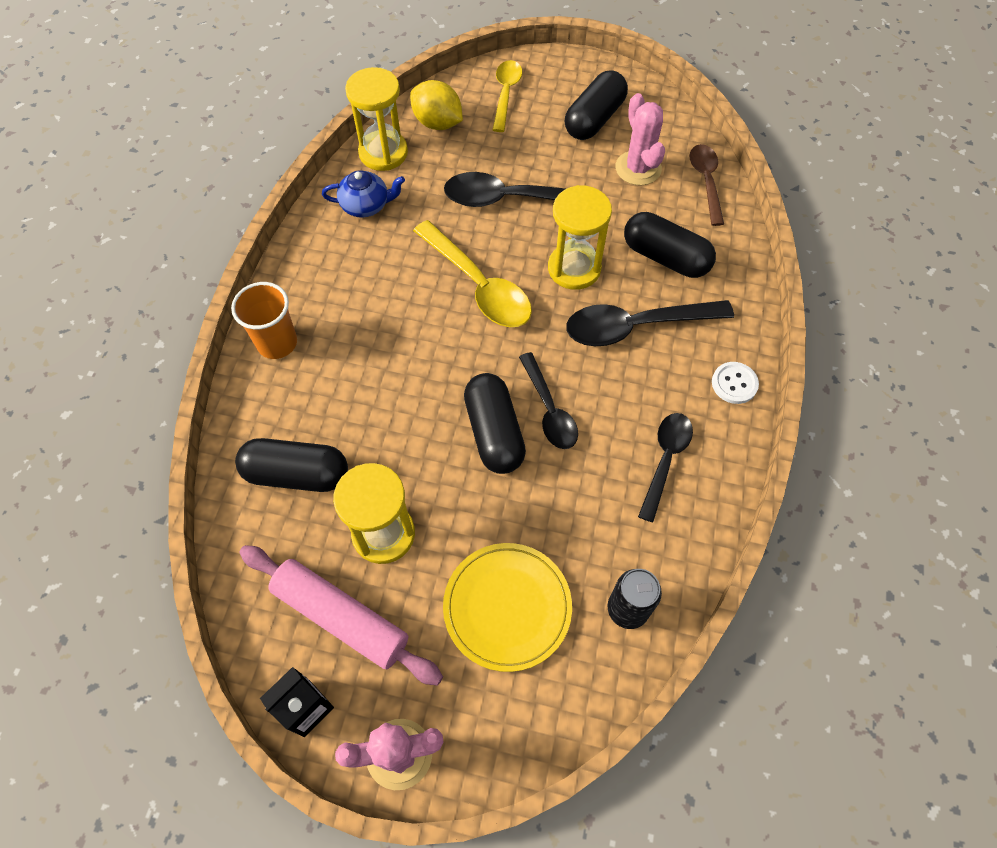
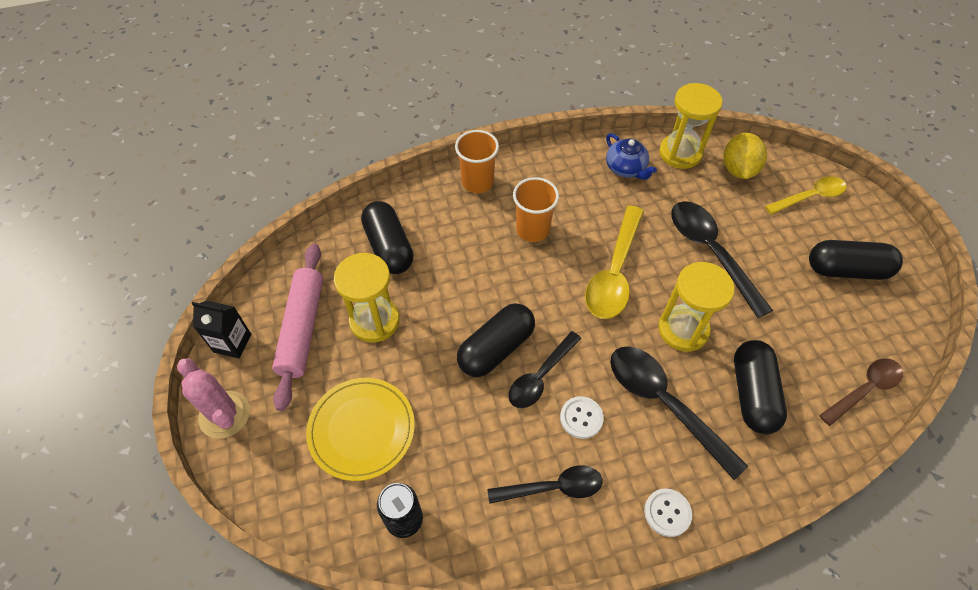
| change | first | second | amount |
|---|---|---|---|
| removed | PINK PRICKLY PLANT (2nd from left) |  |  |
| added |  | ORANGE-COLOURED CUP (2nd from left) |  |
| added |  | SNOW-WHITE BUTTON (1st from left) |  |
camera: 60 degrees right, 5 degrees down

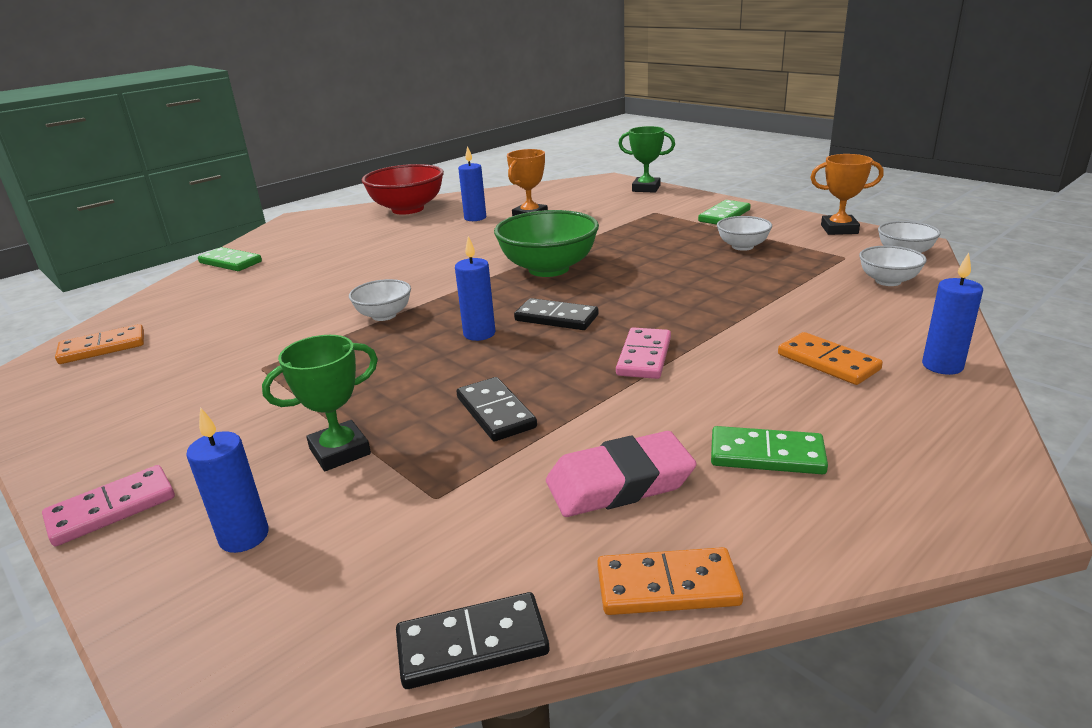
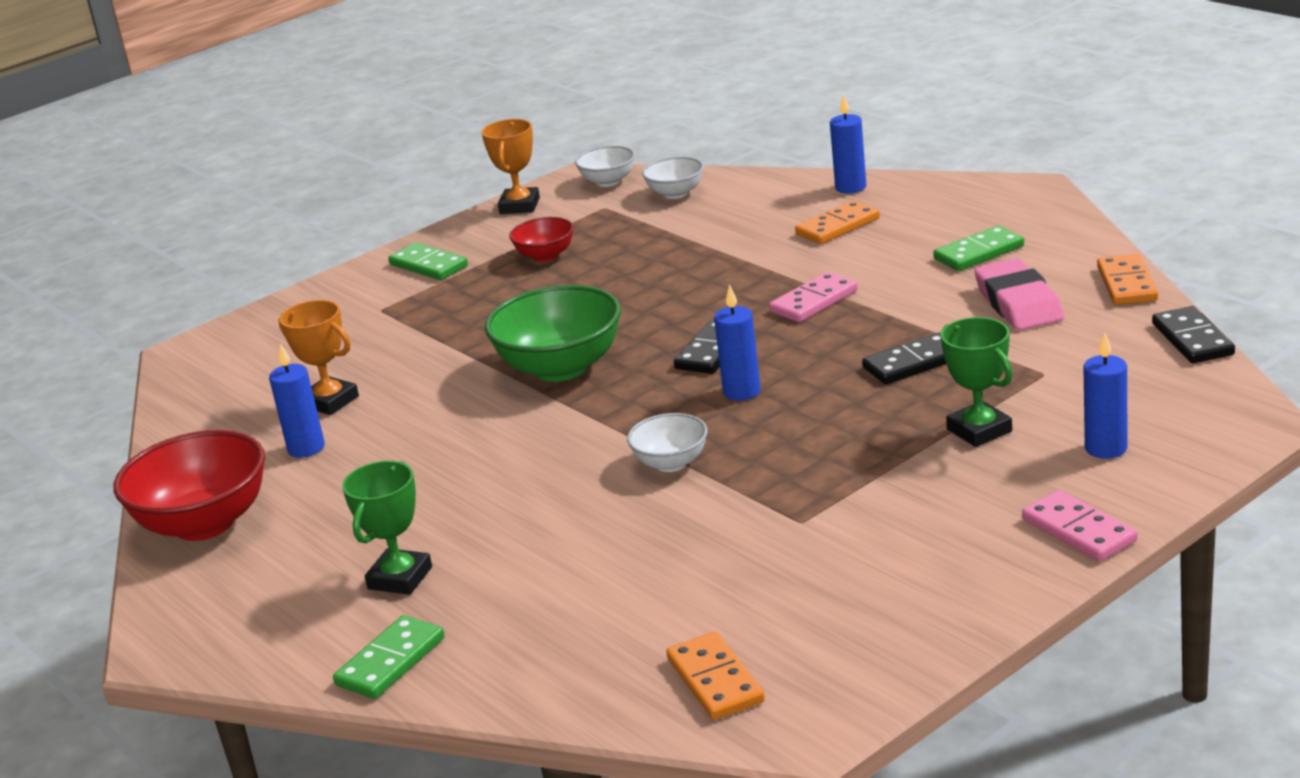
| change | first | second | amount |
|---|---|---|---|
| moved | EMERALD TROPHY (2nd from left in the first image) | EMERALD TROPHY (1st from left) |  |
| recoloured | SNOW-WHITE BOWL (2nd from left) | CRIMSON BOWL (2nd from left) |  |
| turned | PINK DOMINO (2nd from left in the first image) | PINK DOMINO (1st from left) | 60 degrees counterclockwise |
| turned | EMERALD DOMINO (3rd from left) |  | 45 degrees clockwise |
camera: 85 degrees left, 0 degrees up

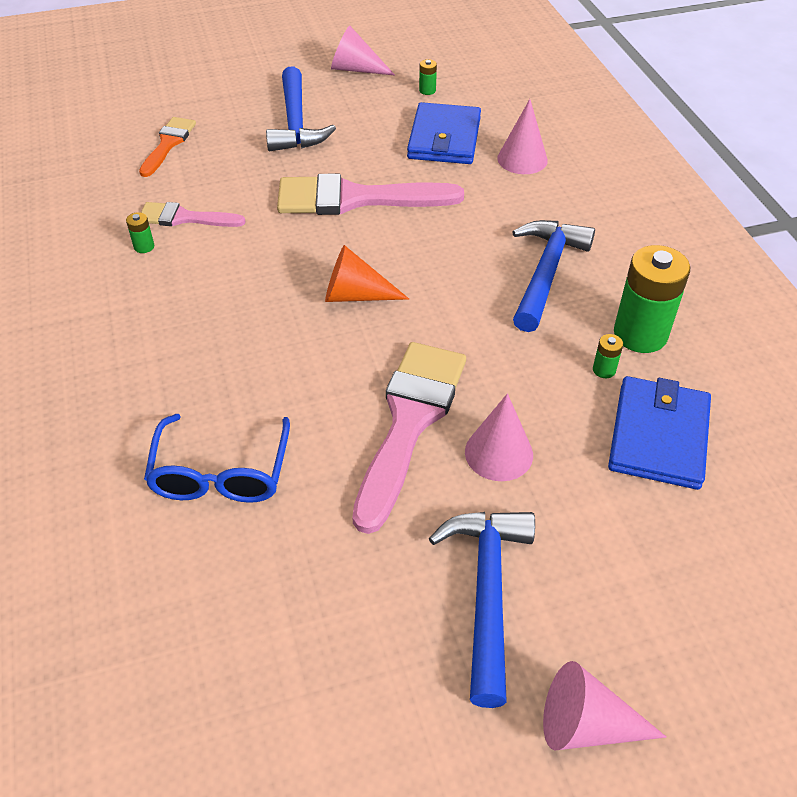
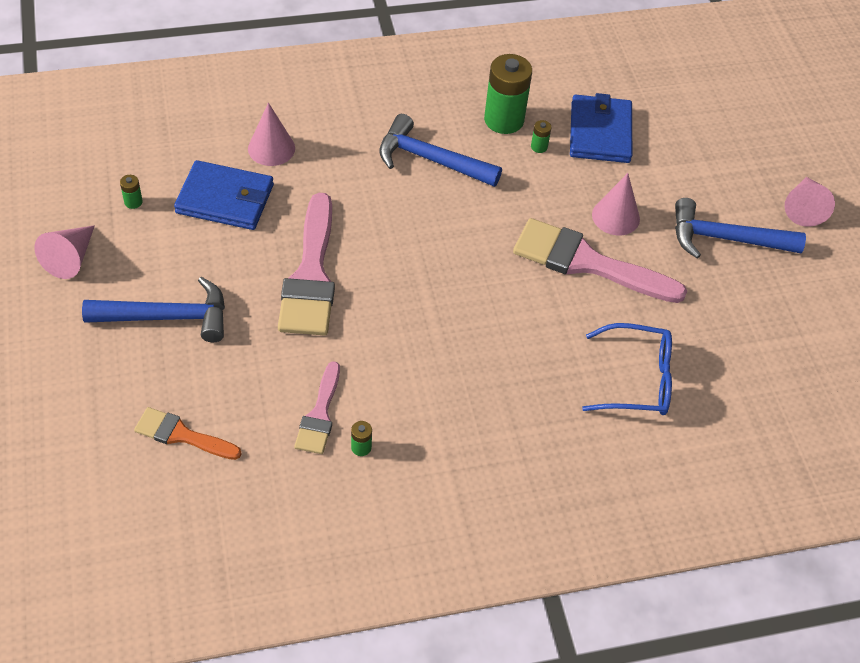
| change | first | second | amount |
|---|---|---|---|
| removed | ORANGE-COLOURED CONE |  |  |
| turned | ROYAL BLUE CARD WALLET (2nd from left) |  | 75 degrees clockwise |
camera: 90 degrees left, 5 degrees up

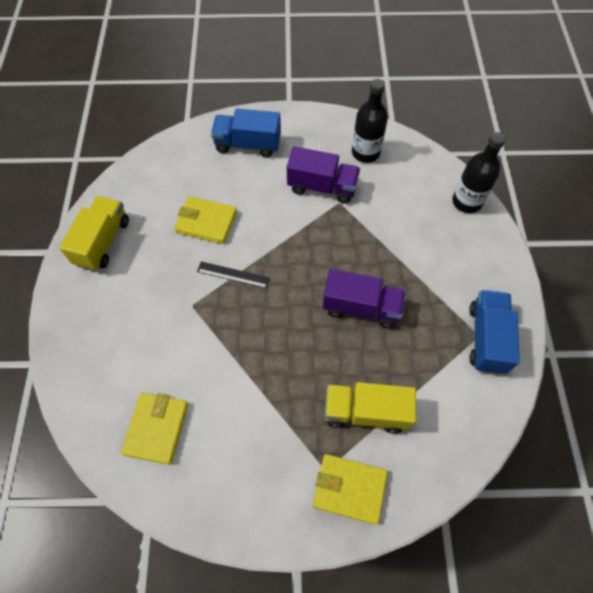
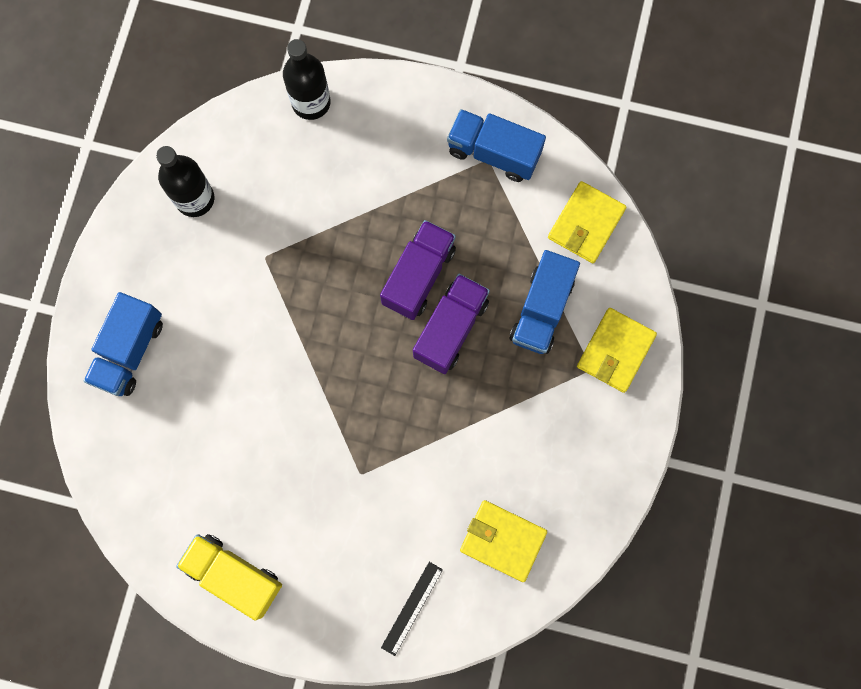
| change | first | second | amount |
|---|---|---|---|
| moved | ROYAL PURPLE LORRY (1st from left in the first image) | ROYAL PURPLE LORRY (2nd from left) |  |
| moved | BRIGHT YELLOW CARD WALLET (2nd from left) |  |  |
| moved | EBONY RULER |  |  |
| recoloured | BRIGHT YELLOW LORRY (2nd from left) | ROYAL BLUE LORRY (3rd from left) |  |
camera: 75 degrees left, 15 degrees up

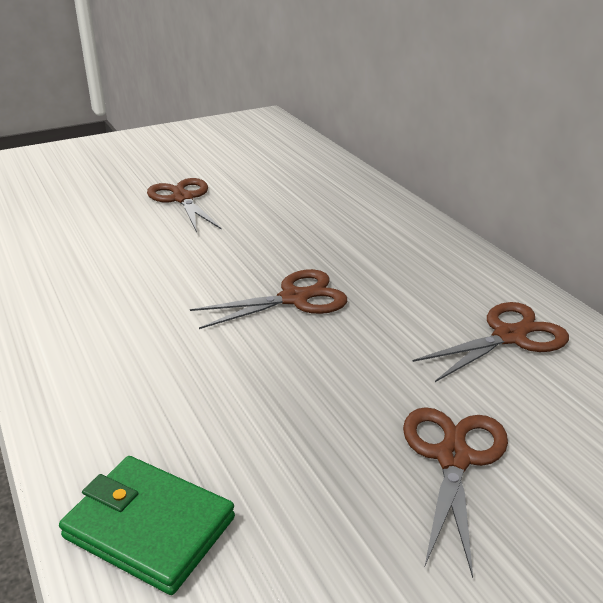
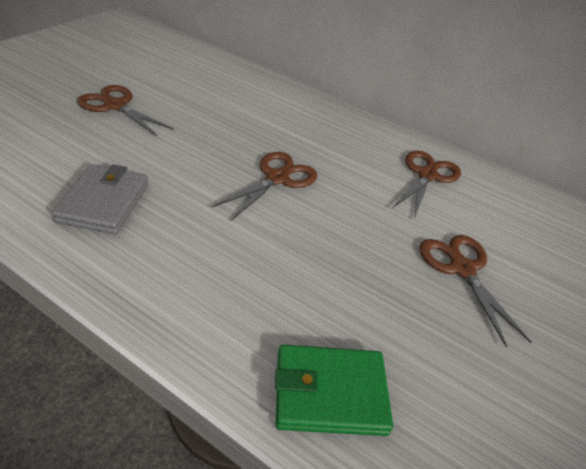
| change | first | second | amount |
|---|---|---|---|
| added |  | GREY CARD WALLET |  |
camera: 35 degrees left, 10 degrees up

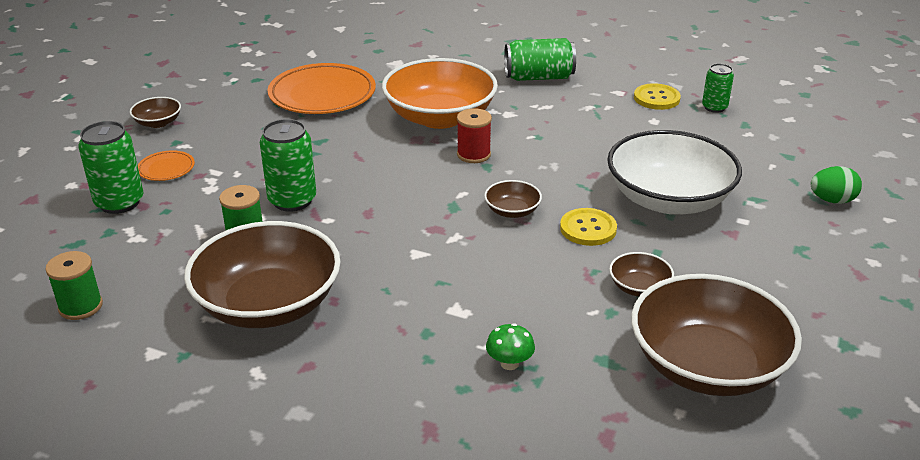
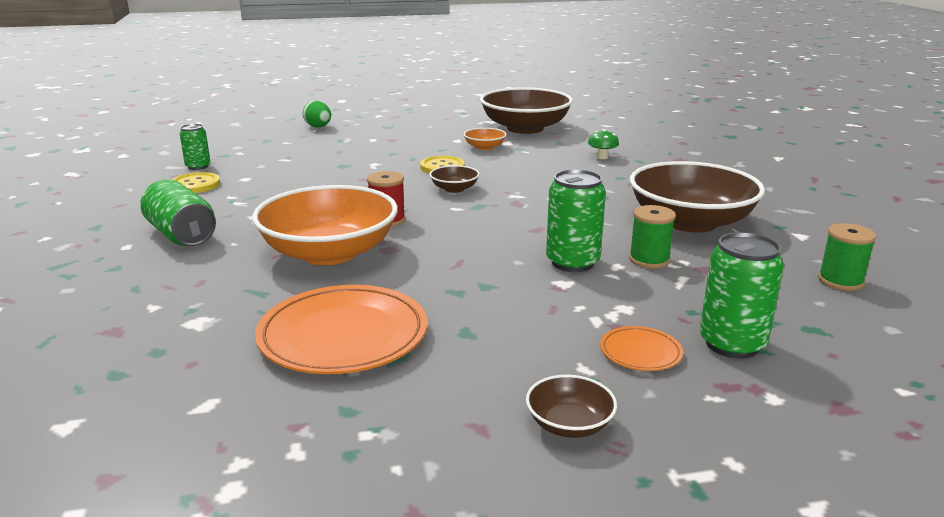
| change | first | second | amount |
|---|---|---|---|
| removed | SNOW-WHITE BOWL |  |  |
| recoloured | BROWN BOWL (4th from left) | ORANGE-COLOURED BOWL (2nd from left) |  |
camera: 125 degrees left, 10 degrees down

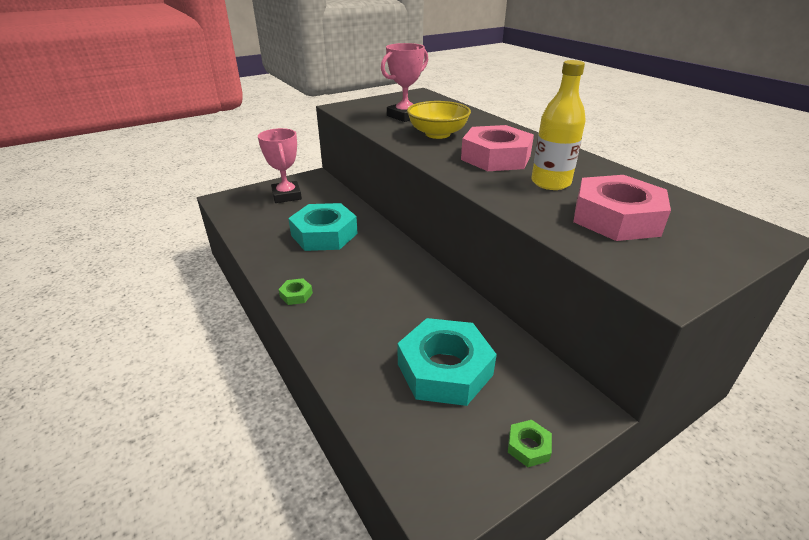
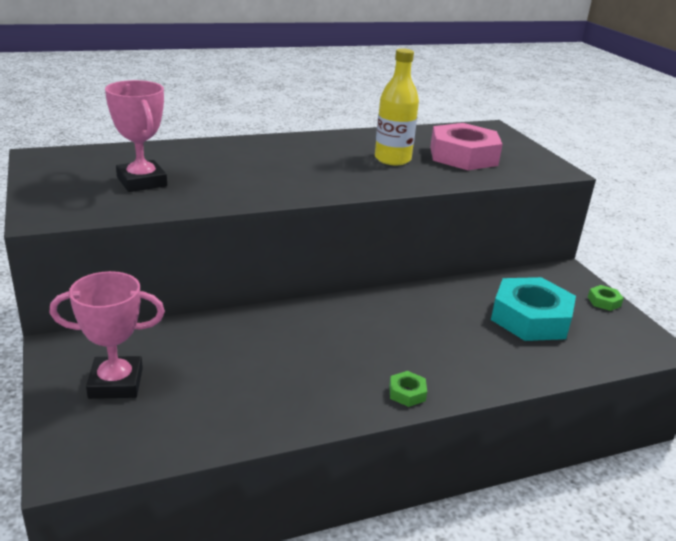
| change | first | second | amount |
|---|---|---|---|
| removed | BRIGHT YELLOW BOWL |  |  |
| removed | PINK HEX NUT (1st from left) |  |  |
| removed | AQUA HEX NUT (1st from left) |  |  |
camera: 80 degrees left, 5 degrees down

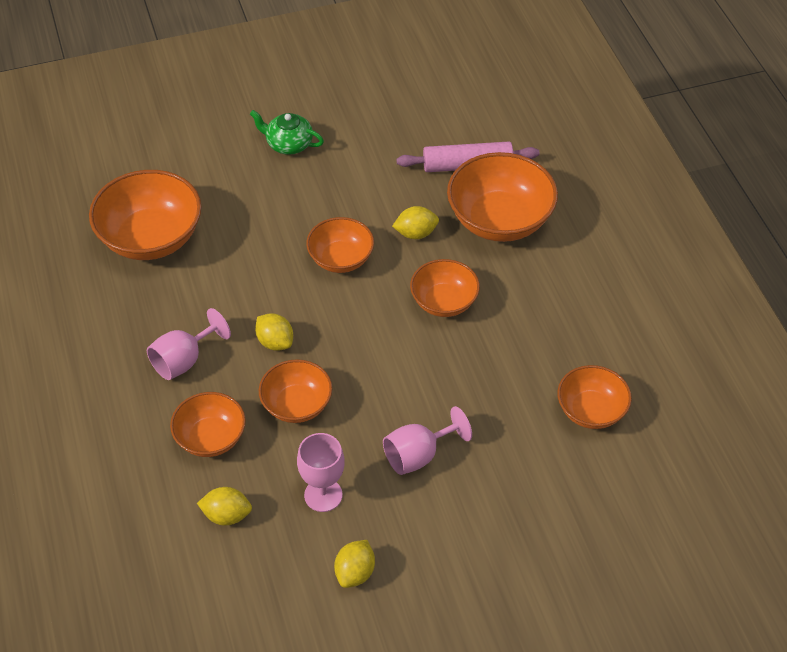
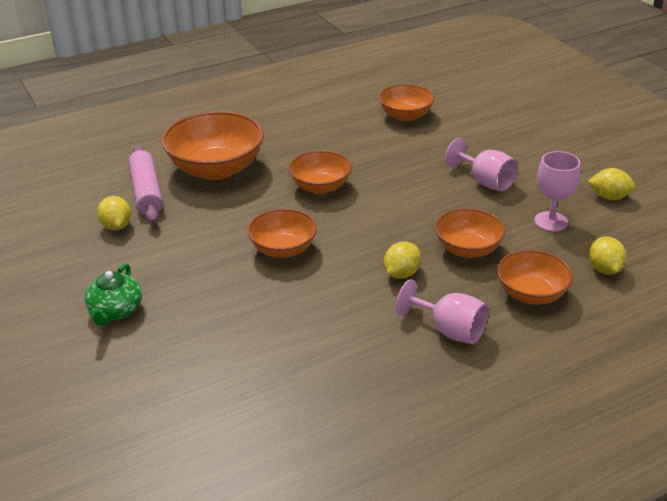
| change | first | second | amount |
|---|---|---|---|
| removed | ORANGE-COLOURED BOWL (1st from left) |  |  |
| moved | BRIGHT YELLOW TOY LEMON (4th from left in the first image) | BRIGHT YELLOW TOY LEMON (1st from left) |  |
camera: 100 degrees left, 15 degrees down

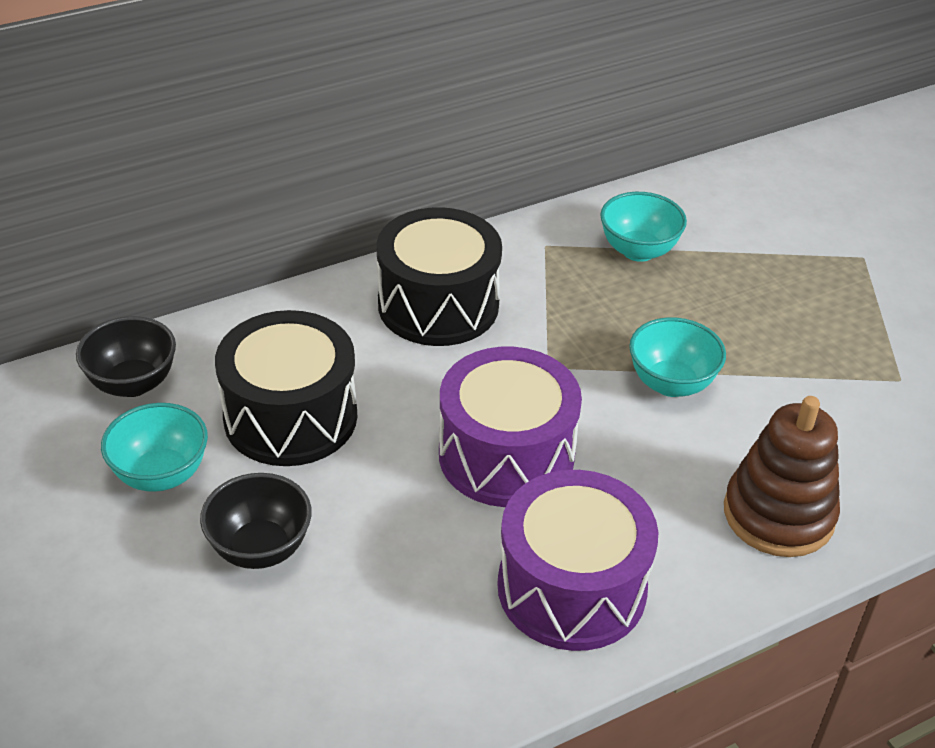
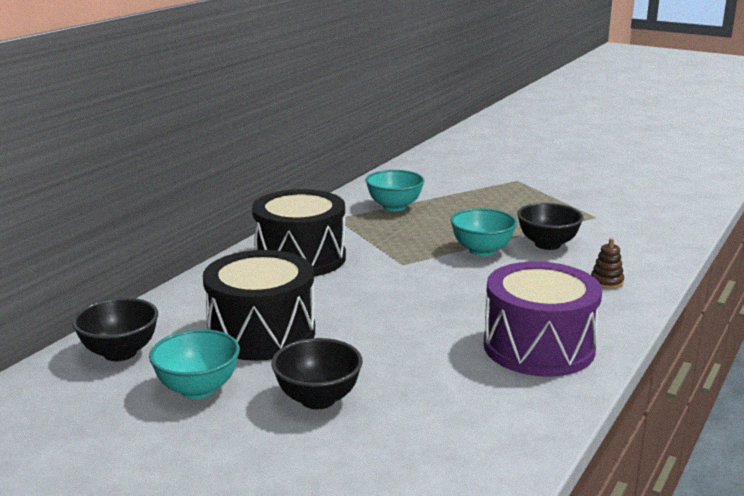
| change | first | second | amount |
|---|---|---|---|
| removed | ROYAL PURPLE TOY DRUM (1st from left) |  |  |
| resized | BROWN RING STACKER |  | x0.43 |
| added |  | EBONY BOWL (3rd from left) |  |
camera: 30 degrees left, 20 degrees down

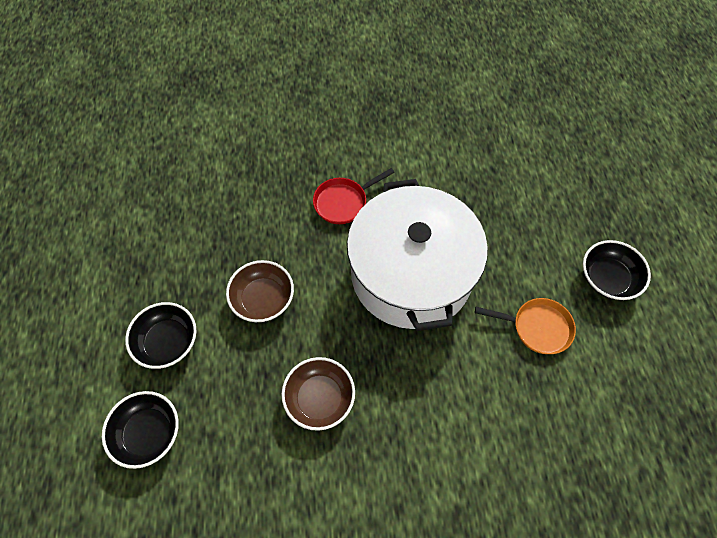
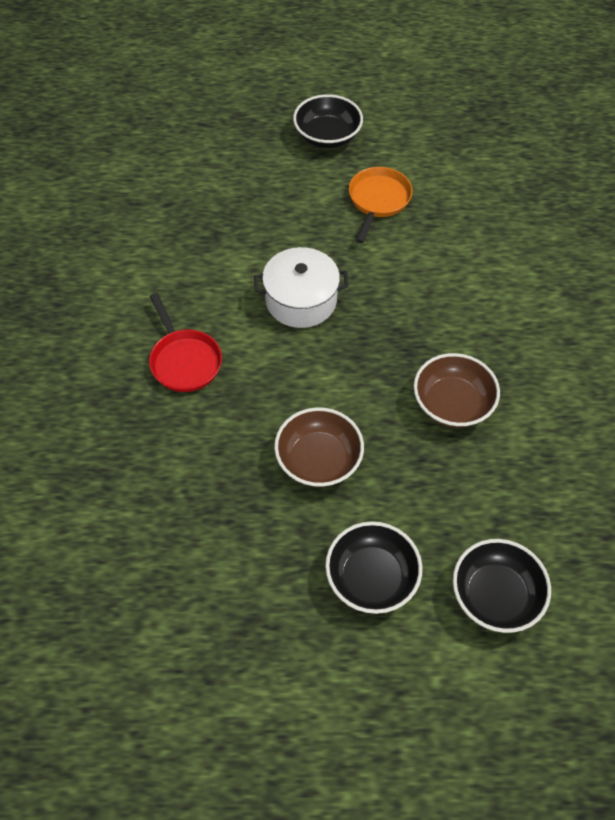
| change | first | second | amount |
|---|---|---|---|
| resized | SNOW-WHITE POT |  | x0.48 |
camera: 85 degrees left, 5 degrees down

